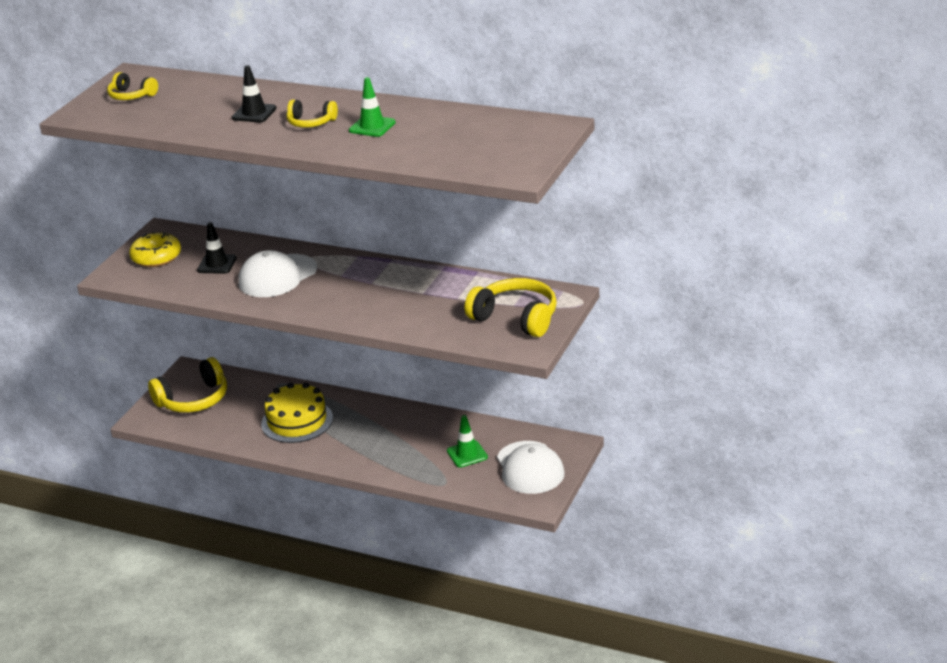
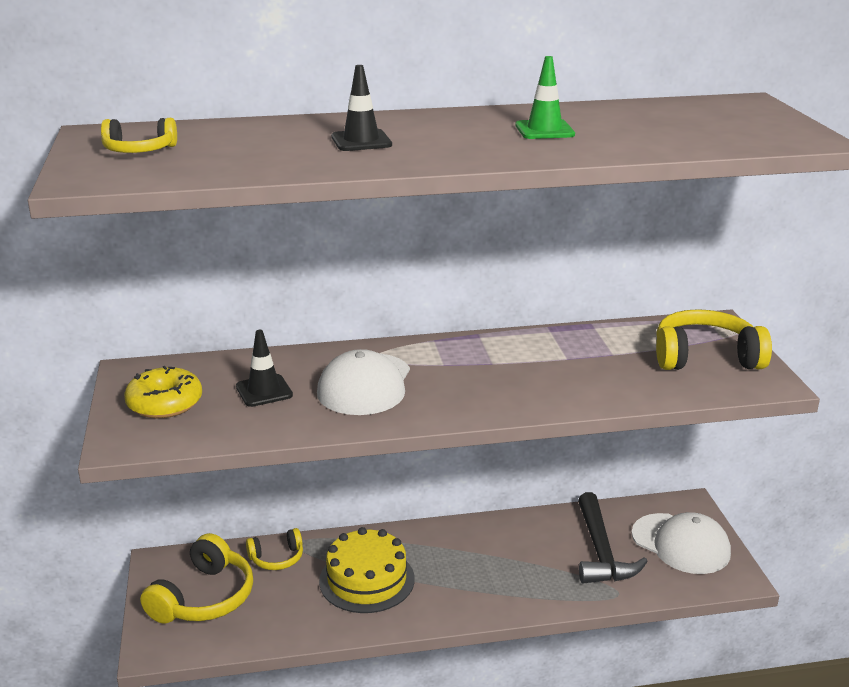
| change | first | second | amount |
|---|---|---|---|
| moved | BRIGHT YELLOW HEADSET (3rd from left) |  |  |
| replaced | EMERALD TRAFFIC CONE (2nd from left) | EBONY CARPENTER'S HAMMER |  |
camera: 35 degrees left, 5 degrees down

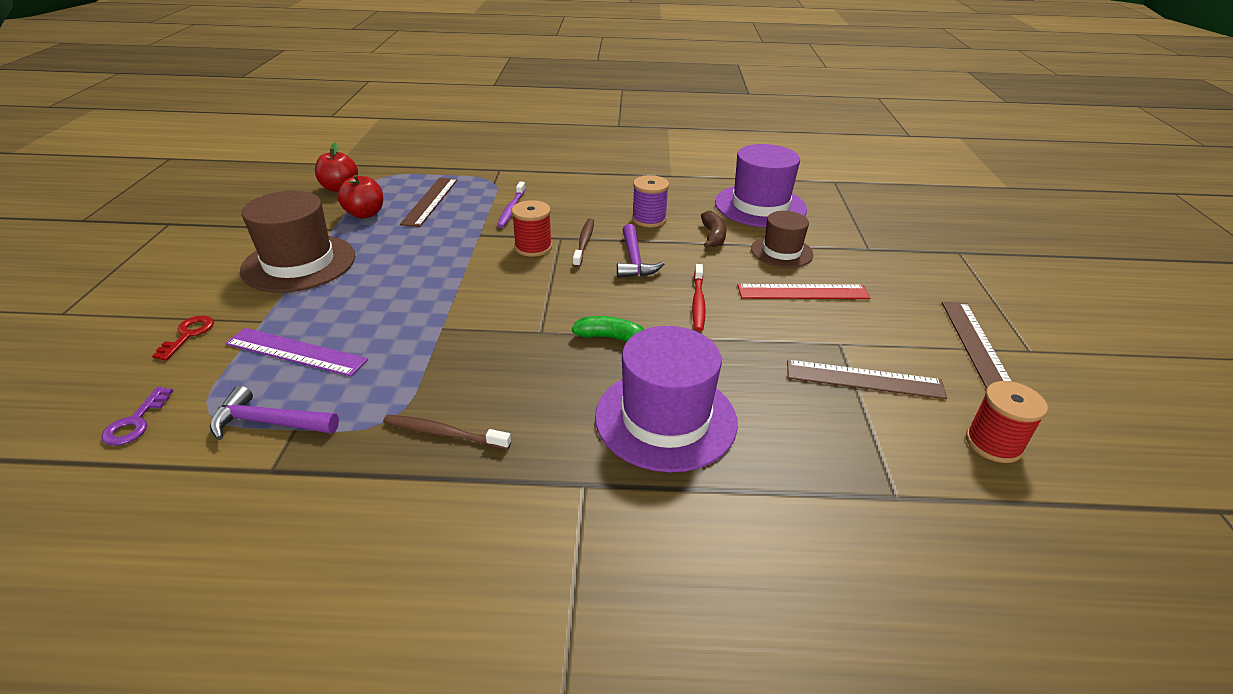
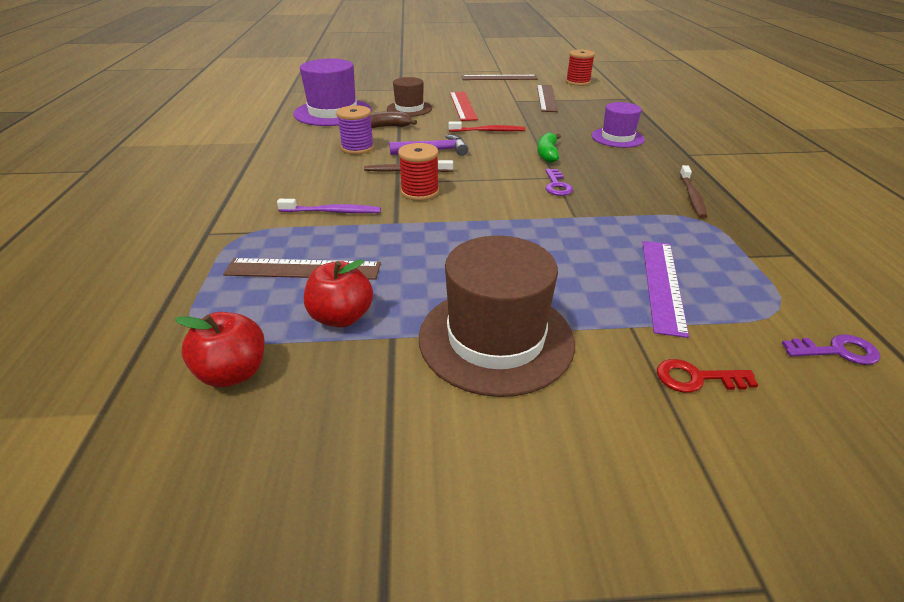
| change | first | second | amount |
|---|---|---|---|
| resized | ROYAL PURPLE TOP HAT (1st from left in the first image) | ROYAL PURPLE TOP HAT (2nd from left) | x0.60 |
| removed | ROYAL PURPLE CARPENTER'S HAMMER (1st from left) |  |  |
| added |  | ROYAL PURPLE KEY (1st from left) |  |
camera: 95 degrees left, 0 degrees up

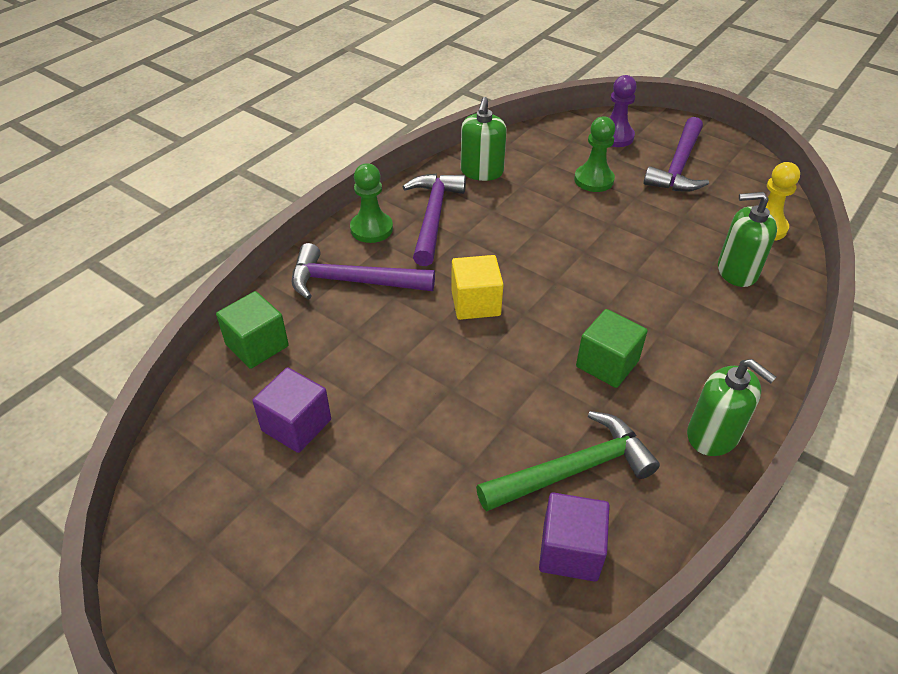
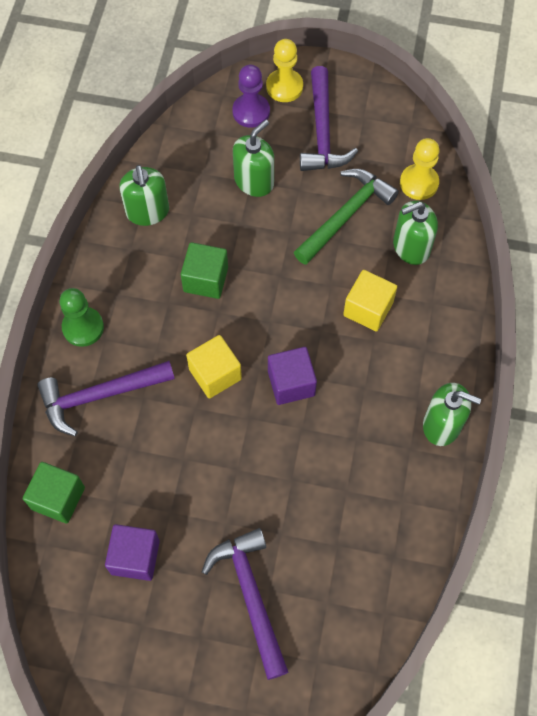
| change | first | second | amount |
|---|---|---|---|
| replaced | EMERALD PAWN (2nd from left) | EMERALD SOAP PUMP (2nd from left) |  |
| moved | ROYAL PURPLE CARPENTER'S HAMMER (2nd from left) |  |  |
| moved | EMERALD CUBE (2nd from left) |  |  |
| moved | EMERALD CARPENTER'S HAMMER |  |  |
| moved | ROYAL PURPLE CUBE (2nd from left) |  |  |
| added |  | BRIGHT YELLOW PAWN (1st from left) |  |
| added |  | BRIGHT YELLOW CUBE (2nd from left) |  |
camera: 25 degrees left, 20 degrees up

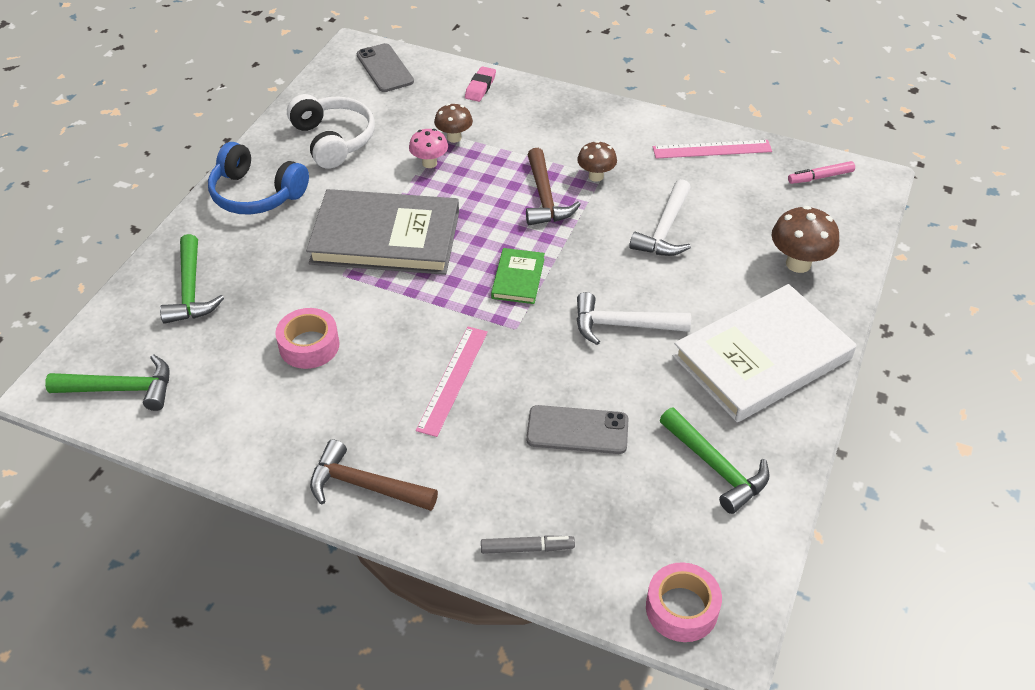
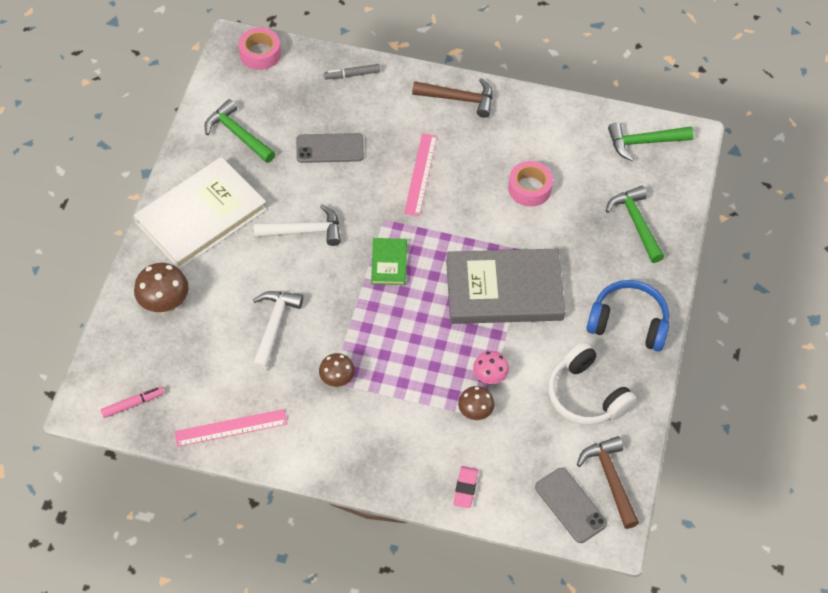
| change | first | second | amount |
|---|---|---|---|
| moved | BROWN CARPENTER'S HAMMER (2nd from left) |  |  |
camera: 170 degrees right, 10 degrees up

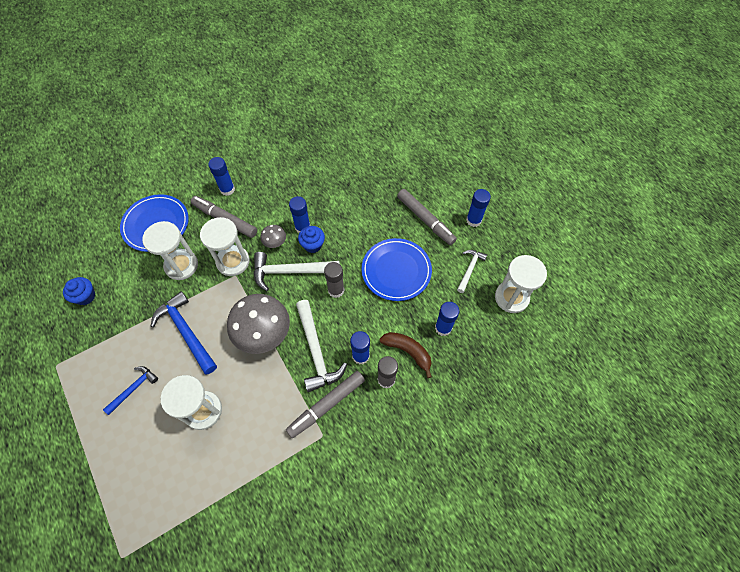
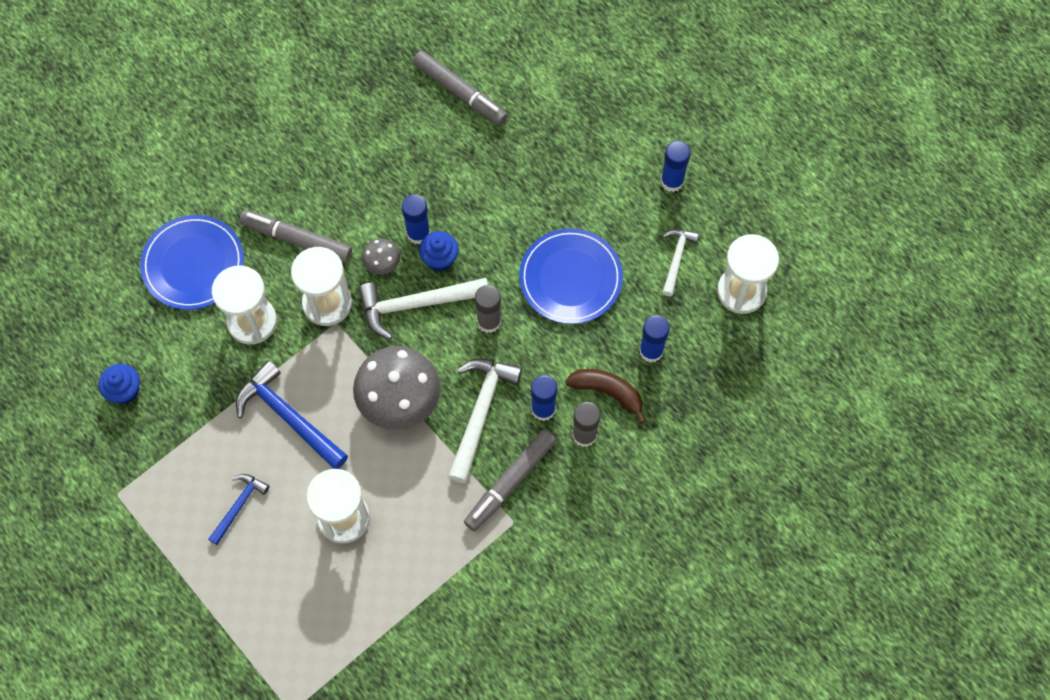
| change | first | second | amount |
|---|---|---|---|
| removed | ROYAL BLUE GLUE STICK (1st from left) |  |  |
| moved | GREY MARKER (3rd from left in the first image) | GREY MARKER (2nd from left) |  |
| turned | SNOW-WHITE CARPENTER'S HAMMER (2nd from left) |  | 135 degrees counterclockwise |
camera: 10 degrees left, 5 degrees up

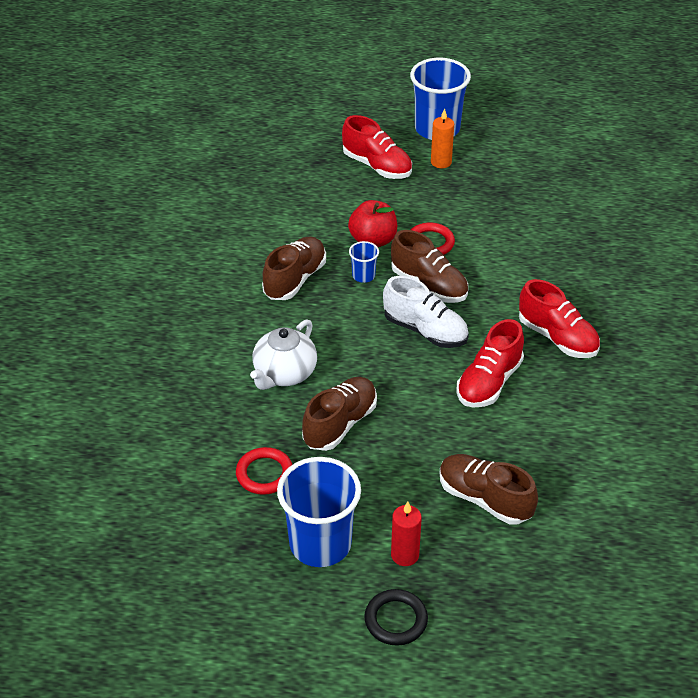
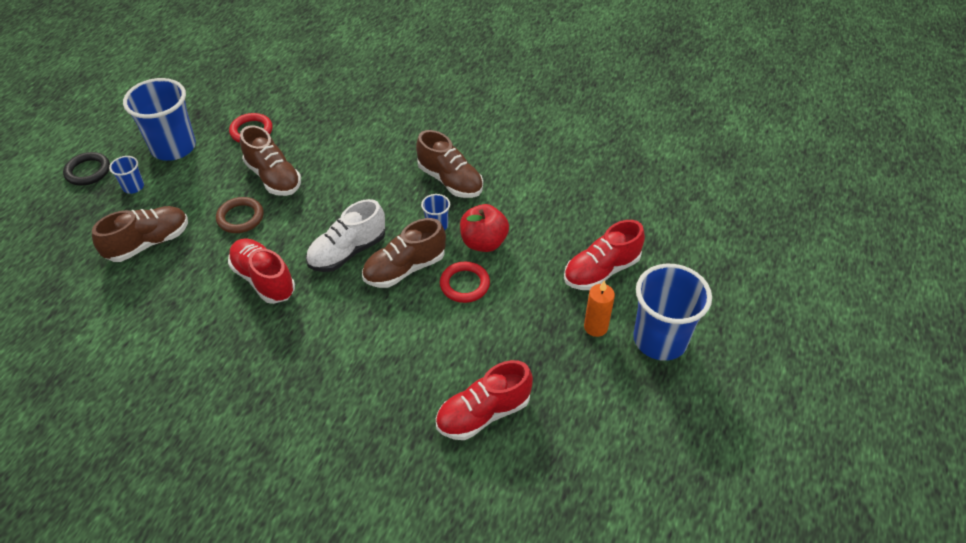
| change | first | second | amount |
|---|---|---|---|
| moved | CRIMSON SNEAKER (3rd from left in the first image) | CRIMSON SNEAKER (2nd from left) |  |
| removed | SNOW-WHITE TEA POT |  |  |
| replaced | CRIMSON WAX CANDLE | ROYAL BLUE CUP (1st from left) |  |
| added |  | BROWN RING |  |
camera: 105 degrees right, 5 degrees up

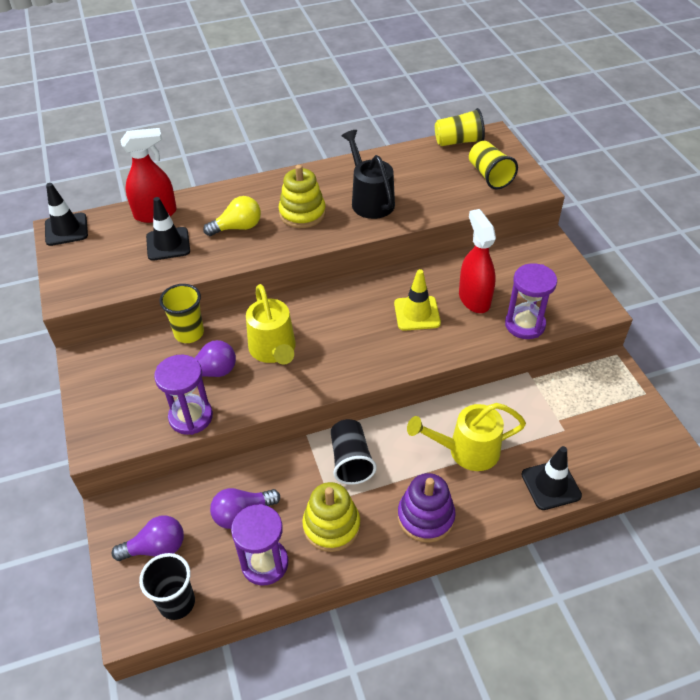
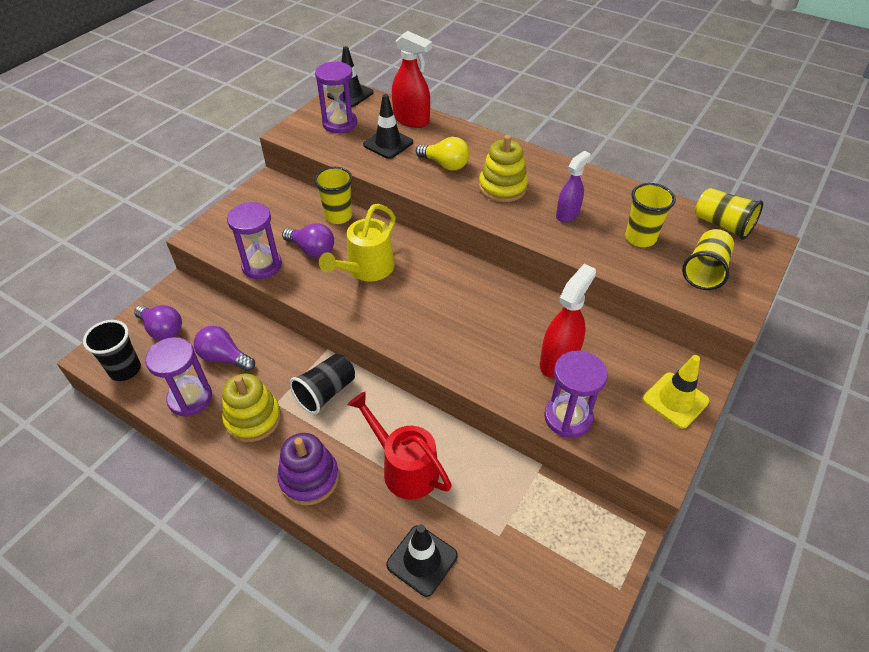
| change | first | second | amount |
|---|---|---|---|
| replaced | EBONY WATERING POT | ROYAL PURPLE SPRAYER |  |
| moved | BRIGHT YELLOW TRAFFIC CONE |  |  |
| recoloured | BRIGHT YELLOW WATERING POT (2nd from left) | CRIMSON WATERING POT |  |
| added |  | ROYAL PURPLE SANDGLASS (3rd from left) |  |
| added |  | BRIGHT YELLOW CUP (2nd from left) |  |
camera: 50 degrees right, 0 degrees up

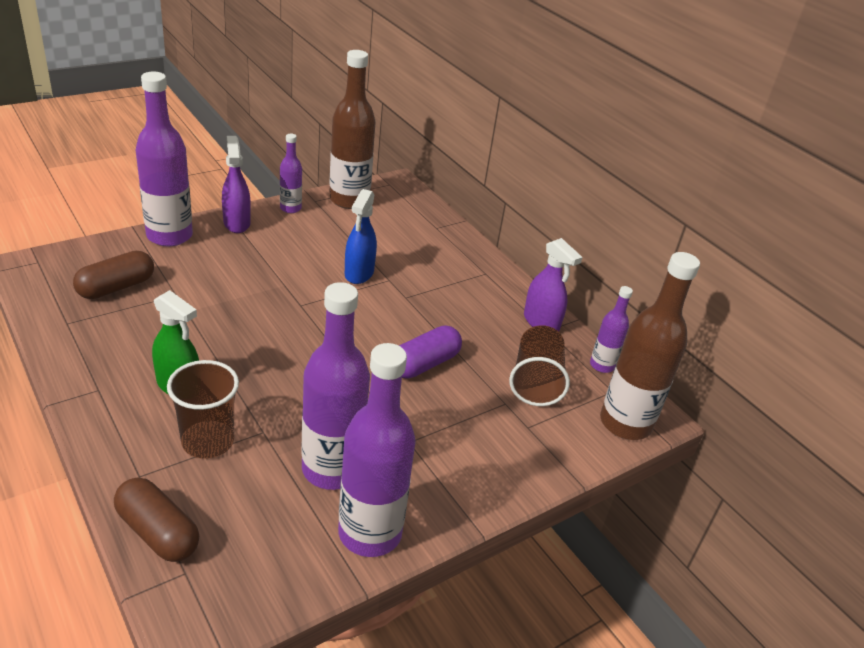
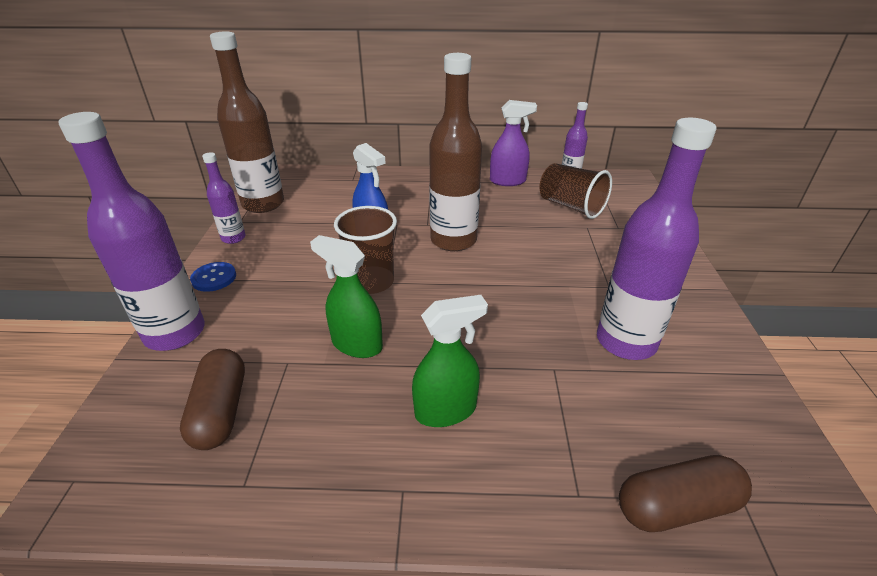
| change | first | second | amount |
|---|---|---|---|
| replaced | ROYAL PURPLE SPRAYER (1st from left) | ROYAL BLUE BUTTON |  |
| moved | BROWN BOTTLE (2nd from left) |  |  |
| removed | ROYAL PURPLE PILL |  |  |
| removed | ROYAL PURPLE BOTTLE (4th from left) |  |  |
| moved | BROWN CUP (1st from left) |  |  |
| added |  | EMERALD SPRAYER (1st from left) |  |
camera: 50 degrees left, 0 degrees up

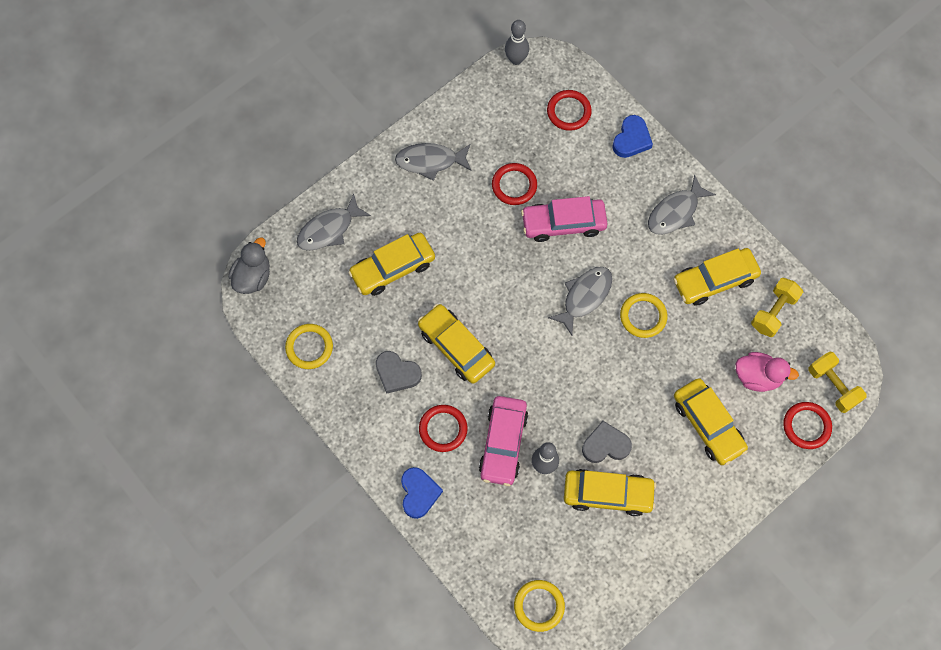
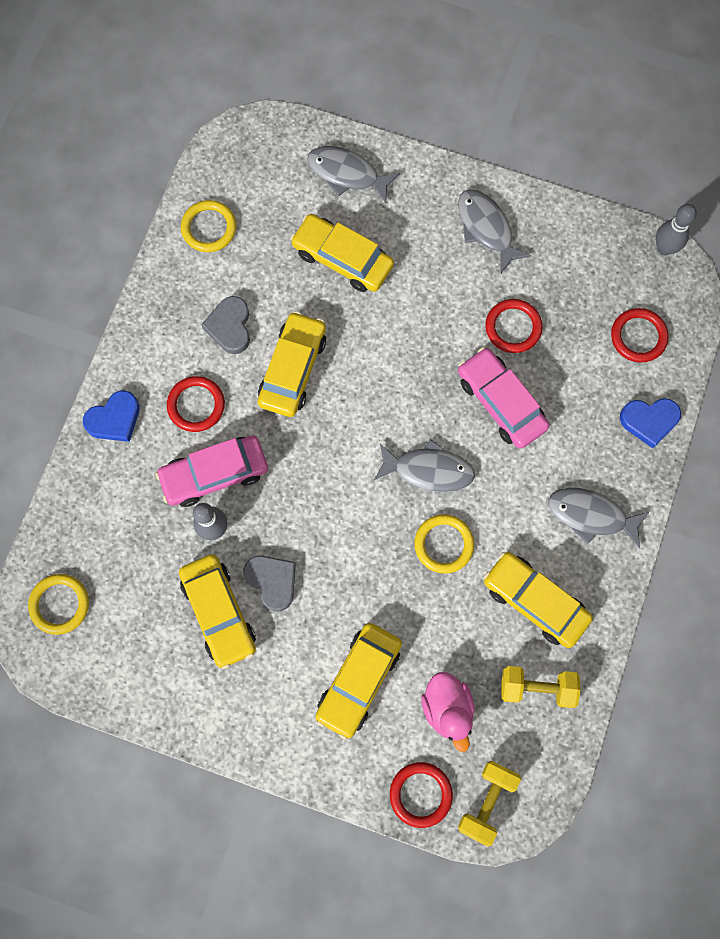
| change | first | second | amount |
|---|---|---|---|
| removed | GREY TOY DUCK |  |  |
camera: 60 degrees right, 5 degrees up

